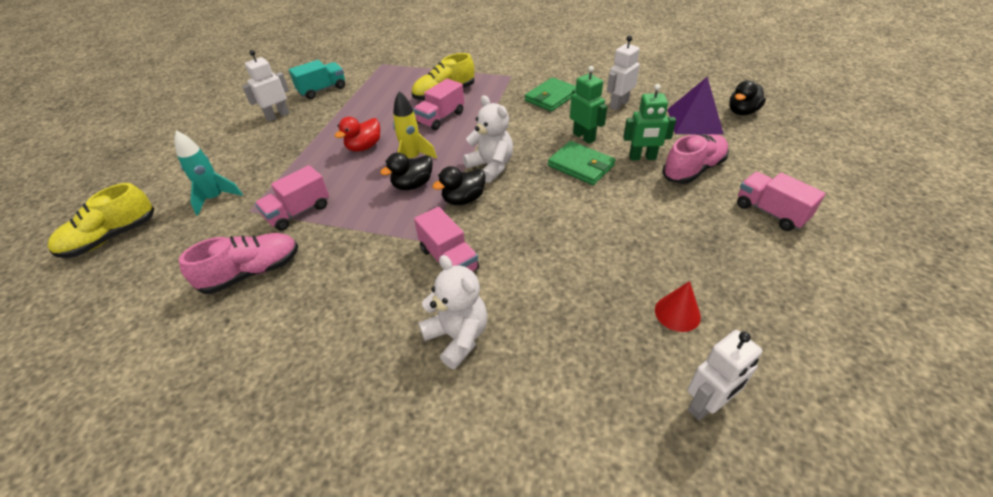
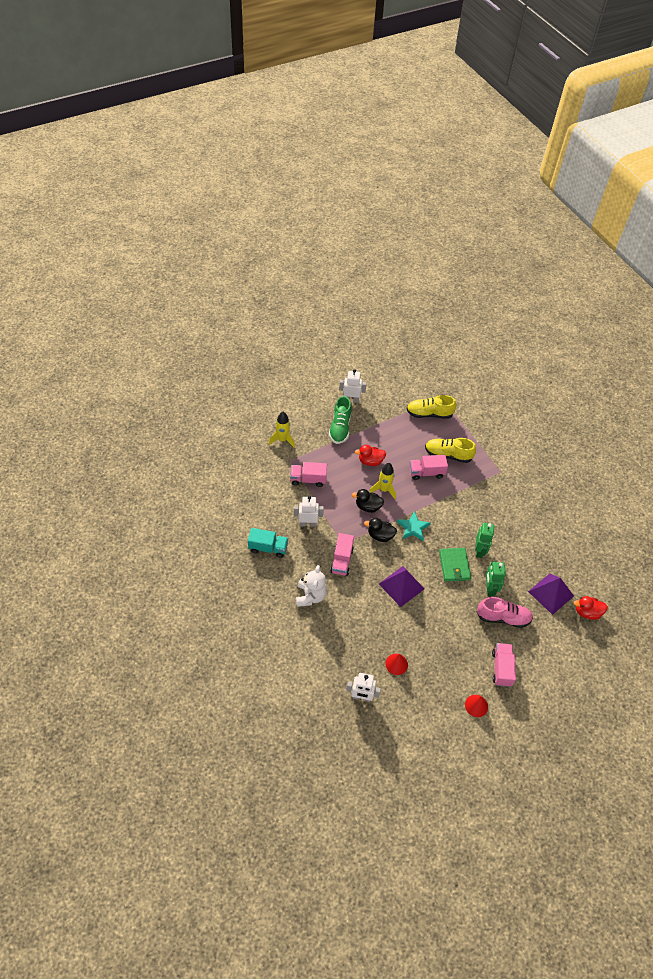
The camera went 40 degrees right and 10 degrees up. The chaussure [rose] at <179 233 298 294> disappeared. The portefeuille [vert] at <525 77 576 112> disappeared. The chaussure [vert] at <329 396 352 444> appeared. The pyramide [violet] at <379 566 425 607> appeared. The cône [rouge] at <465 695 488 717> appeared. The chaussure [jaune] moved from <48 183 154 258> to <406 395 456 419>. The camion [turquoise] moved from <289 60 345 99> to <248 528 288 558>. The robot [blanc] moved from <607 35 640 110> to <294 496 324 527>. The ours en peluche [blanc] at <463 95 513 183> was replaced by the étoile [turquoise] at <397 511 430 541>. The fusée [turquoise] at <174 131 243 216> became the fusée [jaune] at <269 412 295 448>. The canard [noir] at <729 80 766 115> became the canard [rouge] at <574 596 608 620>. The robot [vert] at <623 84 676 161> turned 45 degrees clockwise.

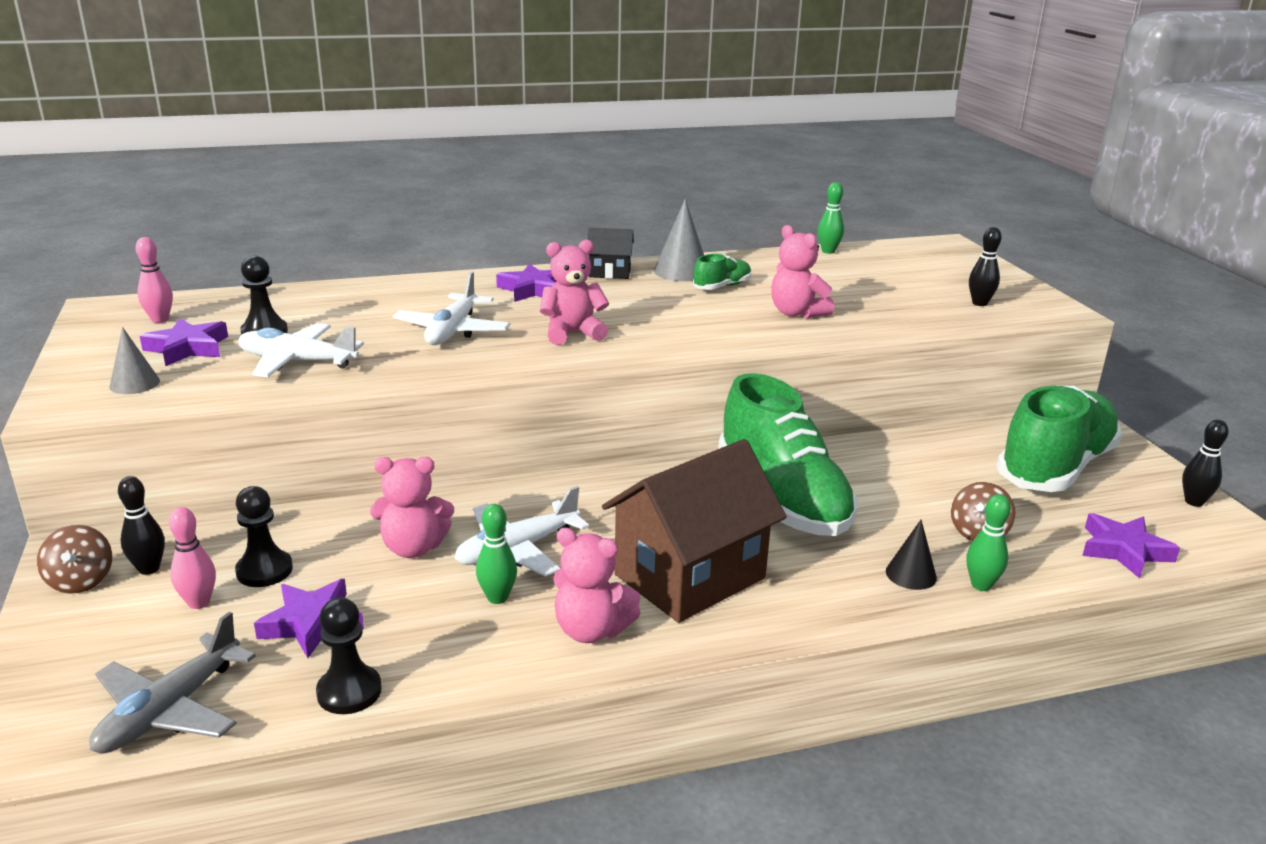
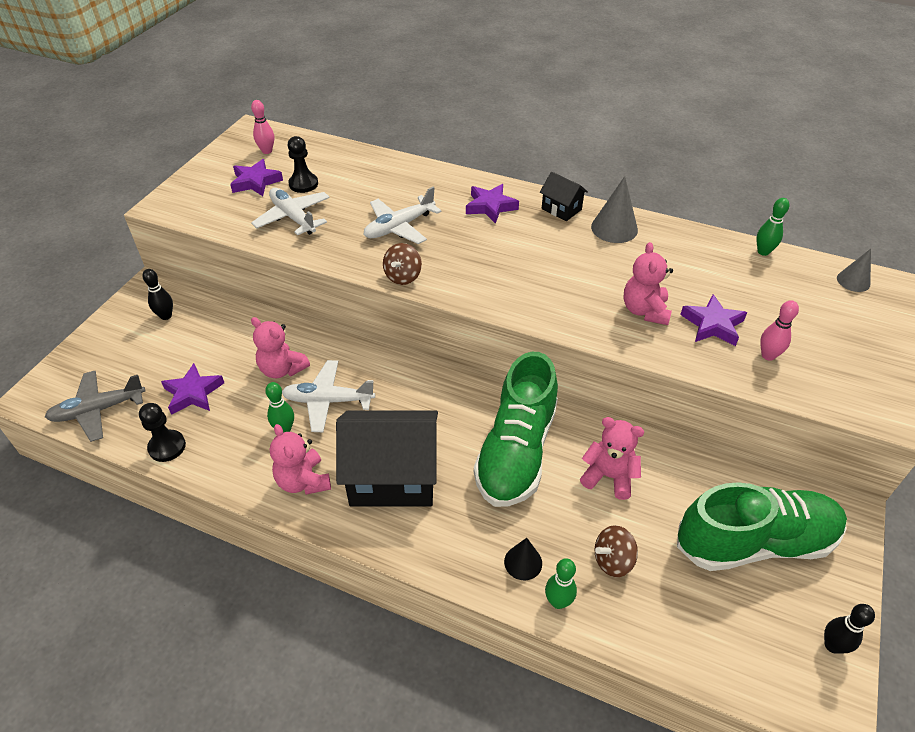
The camera went 40 degrees right and 20 degrees up. The pion [noir] at <235 486 293 587> disappeared. The chaussure [vert] at <693 254 751 290> disappeared. The quille [noir] at <969 227 1002 306> disappeared. The toupie [marron] moved from <37 525 112 594> to <383 243 422 285>. The cône [gris] moved from <109 327 160 394> to <837 249 871 292>. The quille [rose] moved from <169 507 216 609> to <760 300 799 361>. The ours en peluche [rose] moved from <540 240 609 345> to <580 417 644 500>. The étoile [violet] moved from <1082 513 1180 578> to <680 294 747 346>. The maison [marron] at <602 439 787 623> became the maison [noir] at <336 411 438 507>.

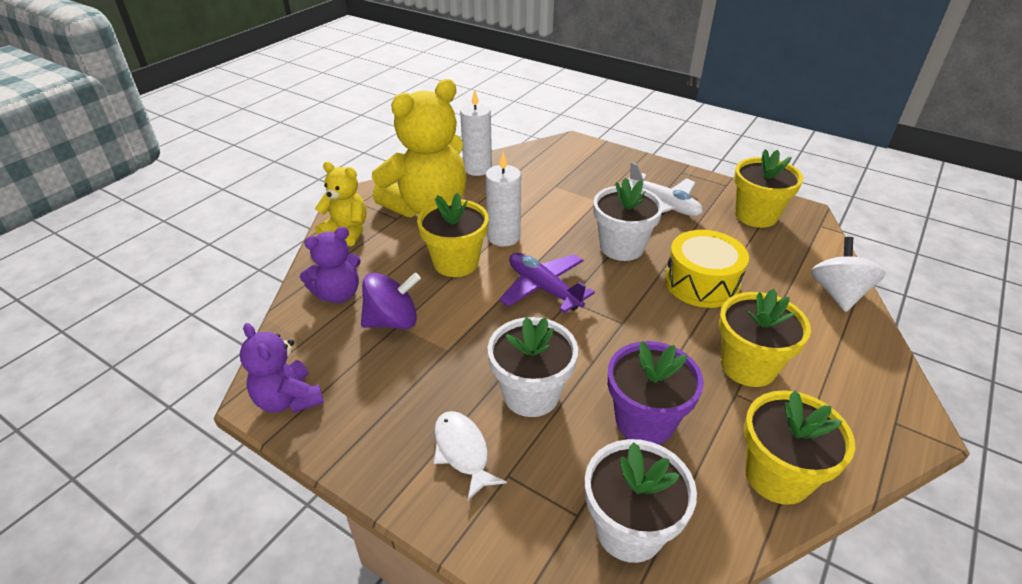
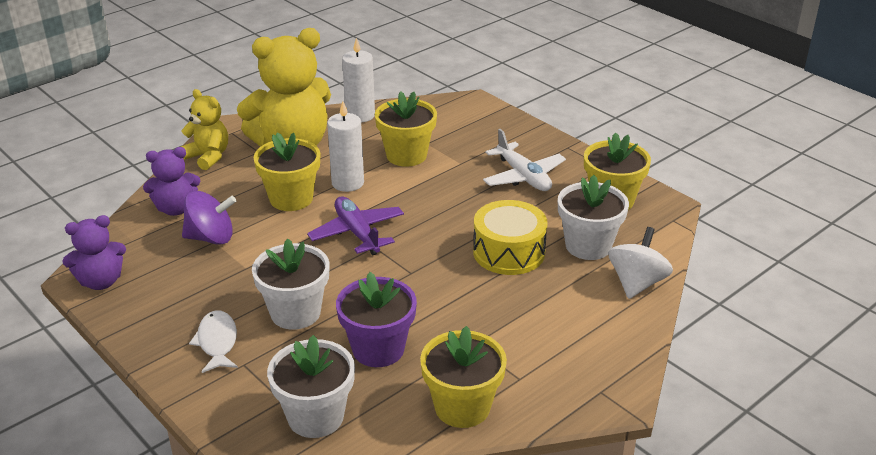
The camera went 15 degrees right and 5 degrees down. The pot de fleurs [blanc] moved from <594 178 663 261> to <558 175 629 260>. The pot de fleurs [jaune] moved from <719 289 811 387> to <375 91 437 167>. The ours en peluche [violet] at <240 323 324 413> turned 90 degrees counterclockwise.

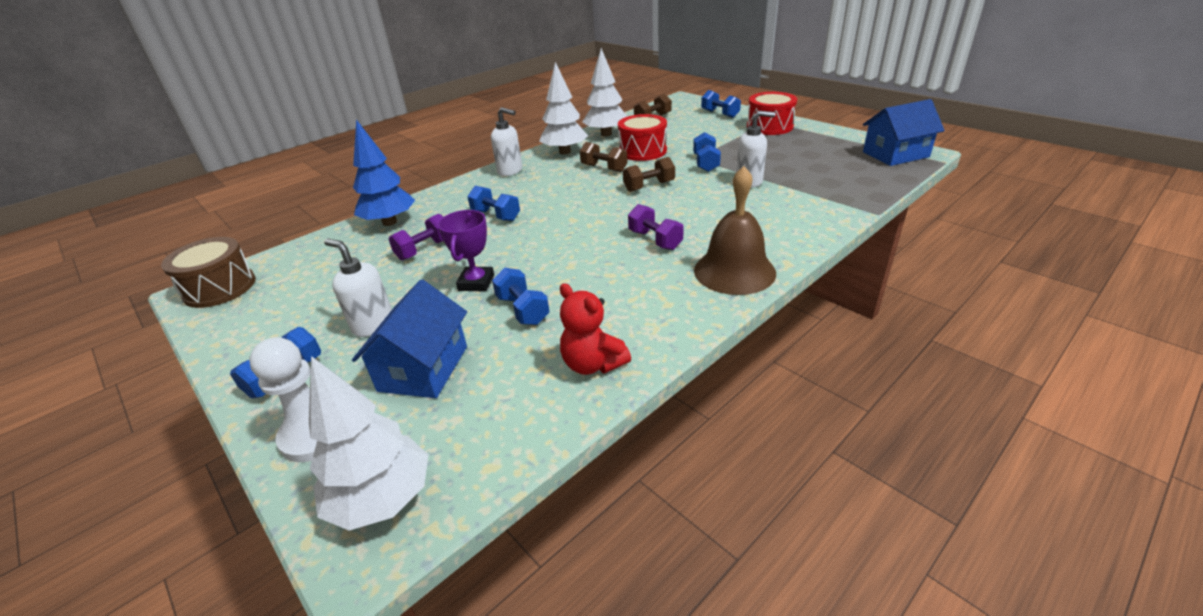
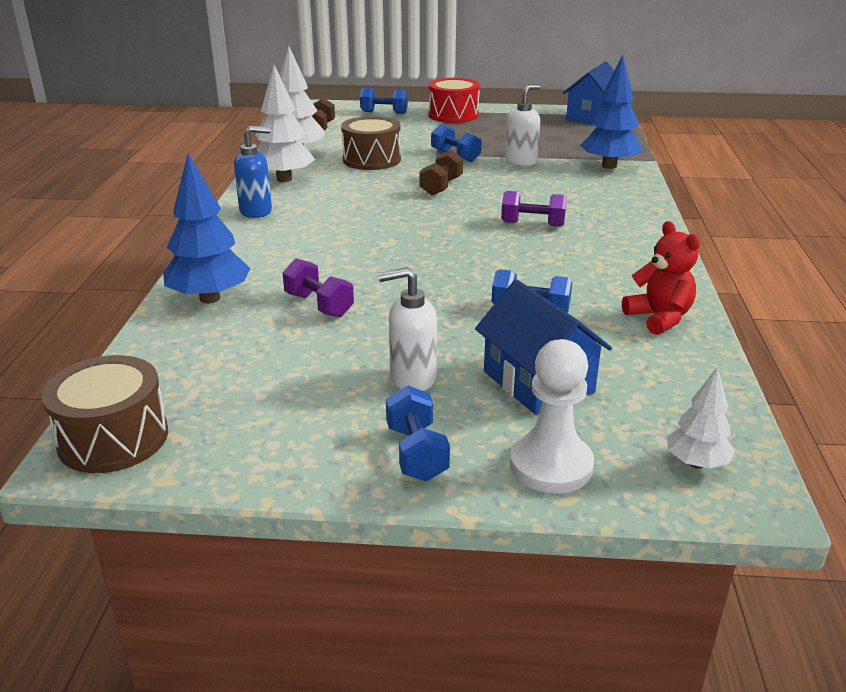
The camera went 45 degrees left and 5 degrees down. The trophée [violet] at <438 210 494 292> disappeared. The haltère [bleu] at <467 186 520 221> disappeared. The haltère [marron] at <580 142 628 172> disappeared. The cloche [marron] at <694 166 776 295> disappeared. The arbre [bleu] at <580 55 643 169> appeared. The distributeur de savon [blanc] at <491 107 522 176> became the distributeur de savon [bleu] at <234 126 272 218>. The tambour [rouge] at <618 114 667 161> became the tambour [marron] at <341 116 401 170>. The haltère [violet] at <389 214 443 260> turned 45 degrees counterclockwise. The ours en peluche [rouge] at <560 283 631 375> turned 120 degrees counterclockwise. The arbre [blanc] at <309 356 429 531> changed to 0.57 times the size.

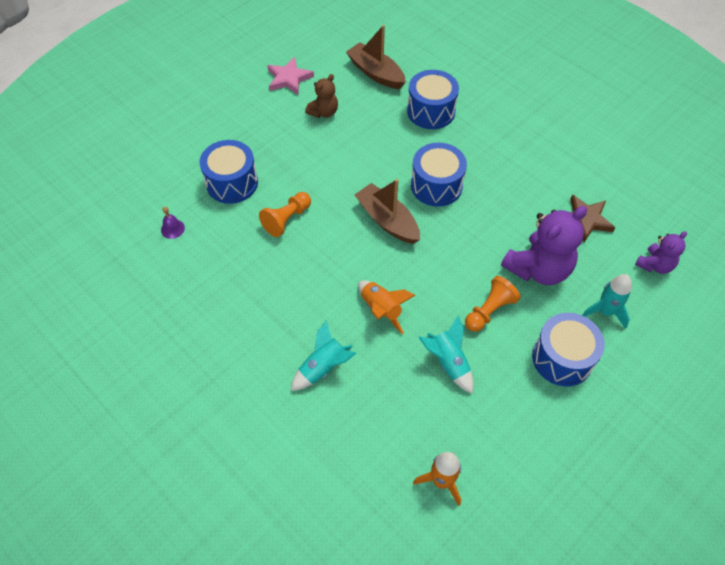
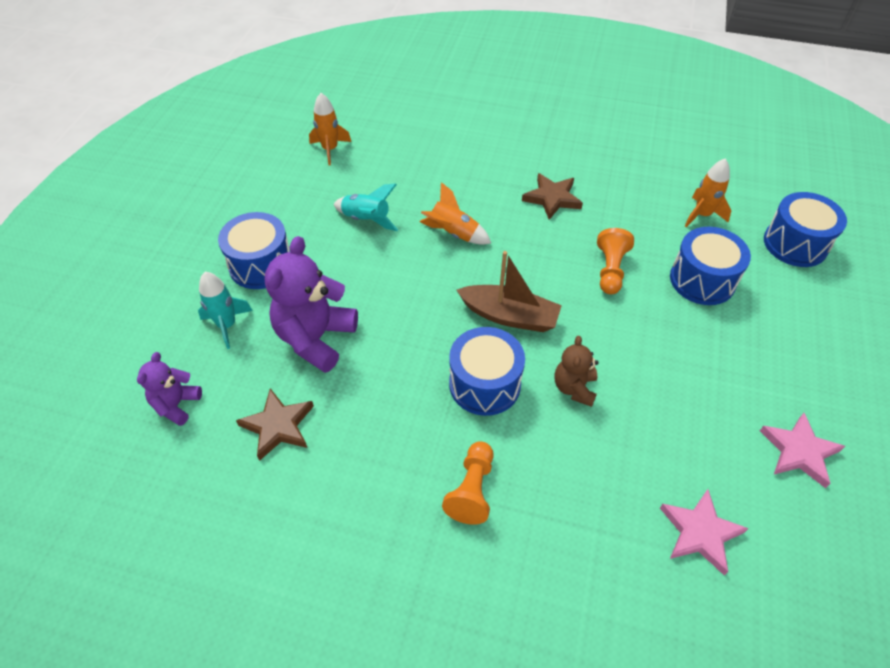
The camera went 150 degrees right and 5 degrees down. The fusée [turquoise] at <291 320 357 391> disappeared. The étoile [marron] at <522 173 583 220> appeared. The ours en peluche [marron] moved from <305 74 338 118> to <555 336 599 407>. The tambour [bleu] moved from <407 70 459 129> to <764 192 847 267>. The pion [orange] moved from <465 276 521 332> to <442 441 494 525>. The cloche [violet] at <161 207 185 239> was replaced by the fusée [orange] at <685 158 732 227>. The bateau [marron] at <346 25 406 89> was replaced by the étoile [rose] at <660 489 749 575>.

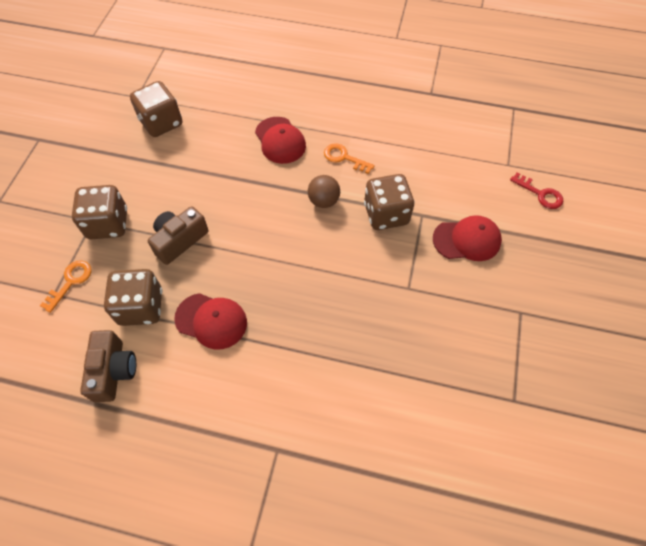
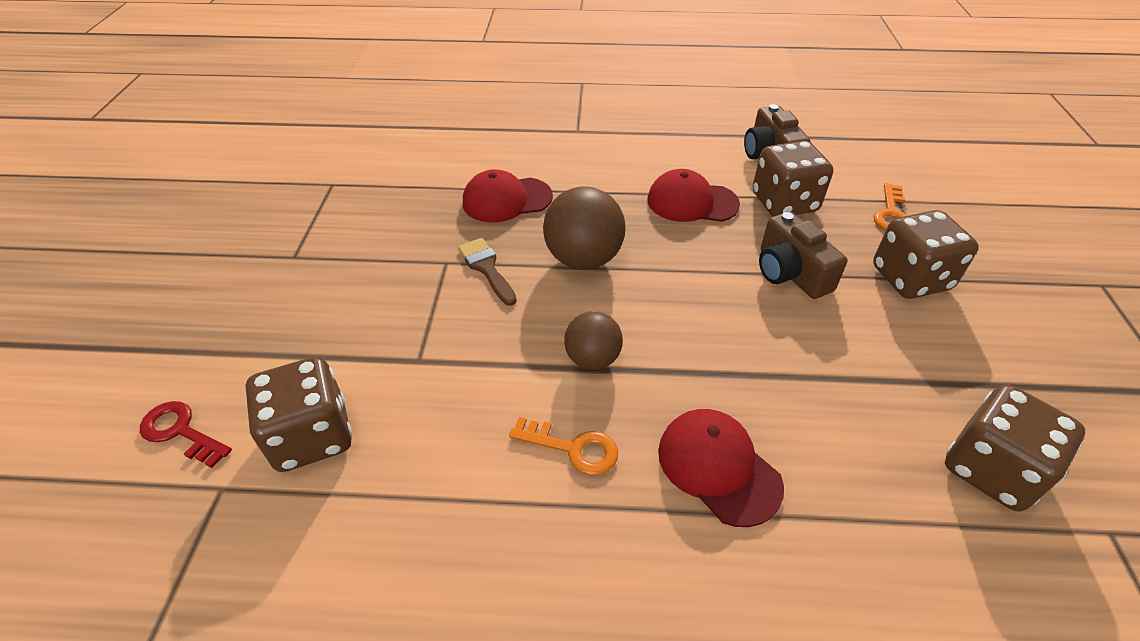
The camera went 170 degrees right and 15 degrees down. The pinceau [marron] at <458 238 517 306> appeared. The balle [marron] at <543 186 626 270> appeared. The dé [marron] moved from <364 174 414 230> to <245 357 352 472>. The casquette [rouge] moved from <433 215 502 261> to <463 169 553 223>. The appareil photo [marron] at <148 206 209 265> turned 120 degrees clockwise.

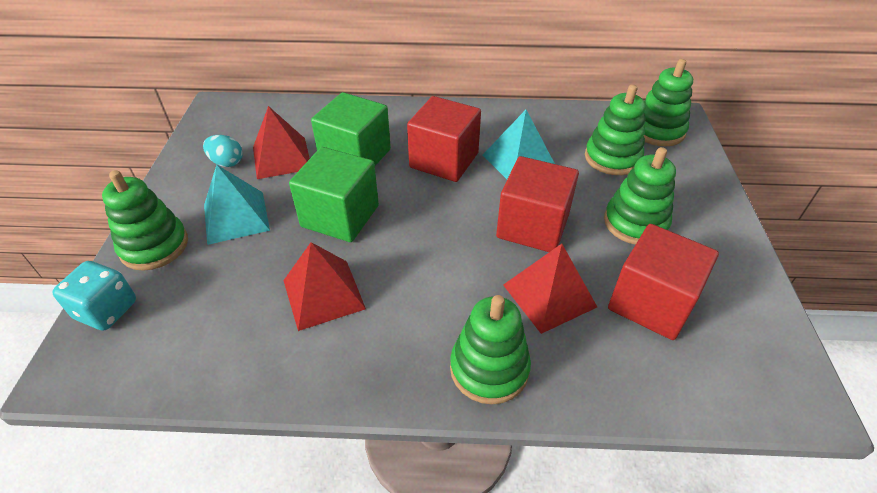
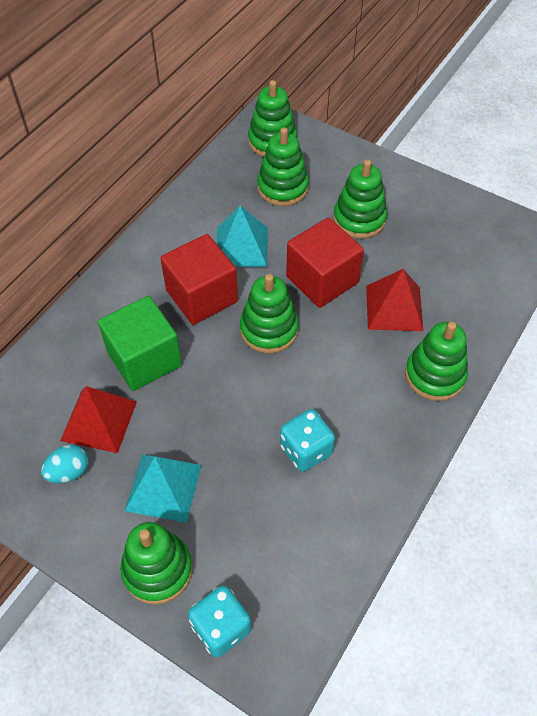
The camera went 60 degrees left and 10 degrees up. The cube [vert] at <289 147 379 242> disappeared. The cube [rouge] at <608 224 719 340> disappeared. The jouet à empiler [vert] at <240 274 299 353> appeared. The pyramide [rouge] at <283 242 366 331> was replaced by the dé [turquoise] at <280 409 335 472>.

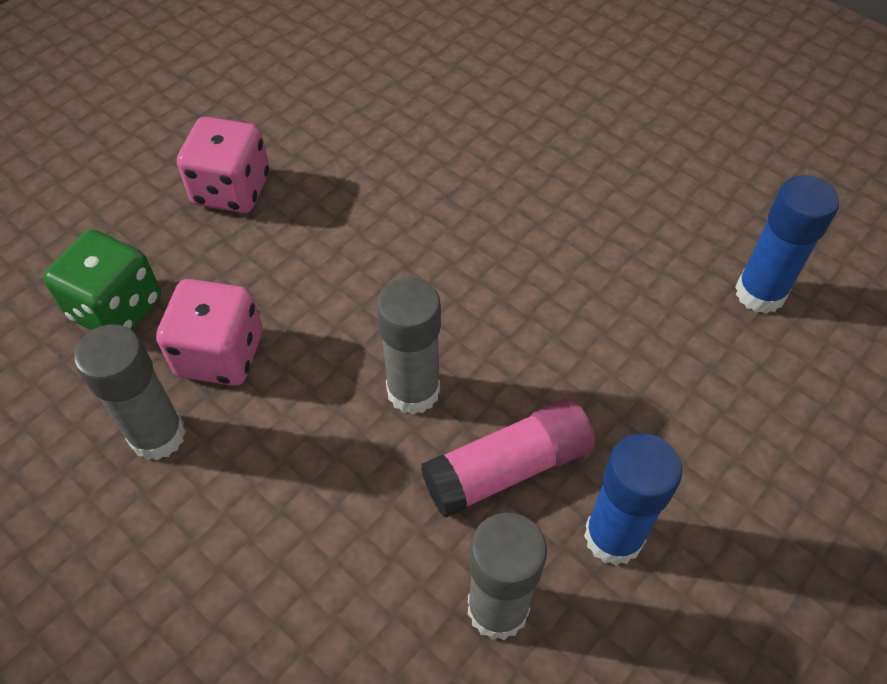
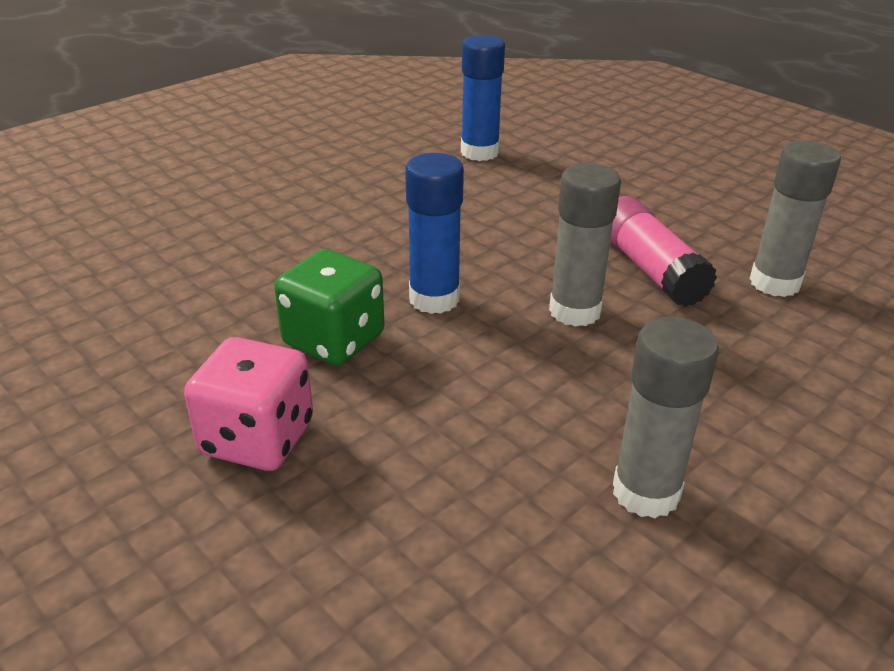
The camera went 85 degrees left and 20 degrees down. The dé [rose] at <156 279 262 386> disappeared. The dé [vert] moved from <43 230 161 330> to <274 249 384 366>. The bâton de colle [bleu] moved from <584 433 682 566> to <405 153 464 314>.

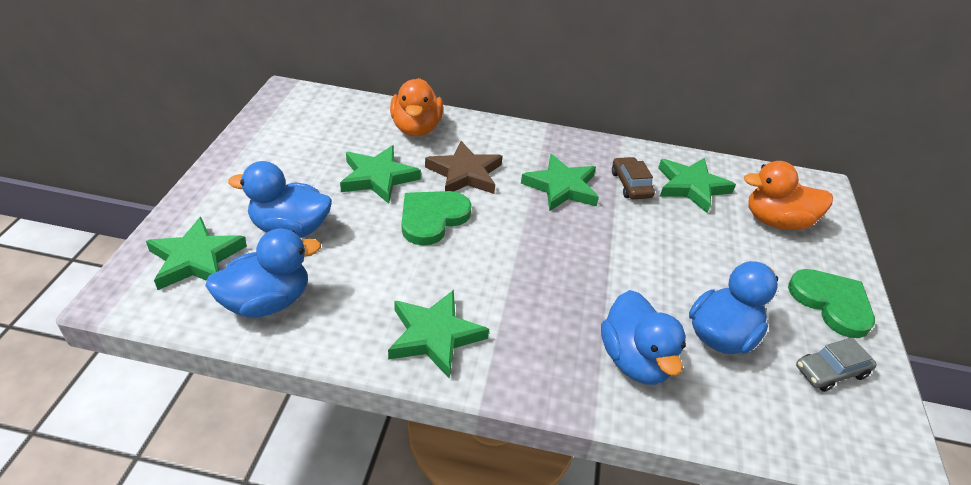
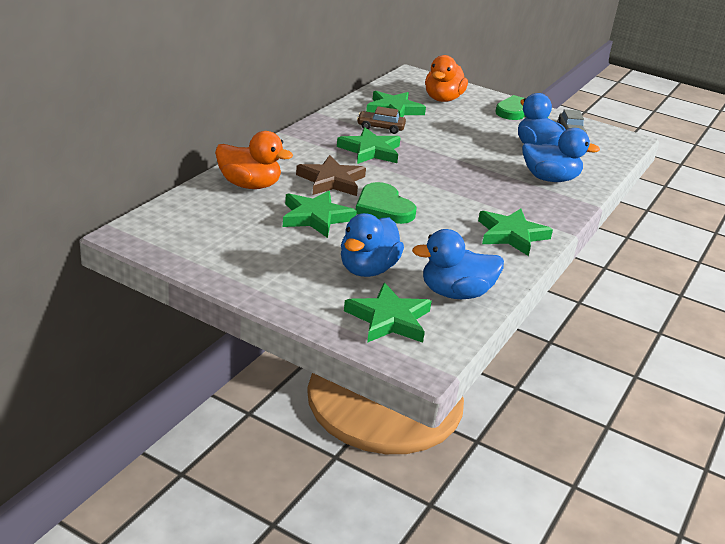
The camera went 70 degrees left and 10 degrees down. The canard [bleu] at <205 228 321 318> turned 90 degrees counterclockwise.

